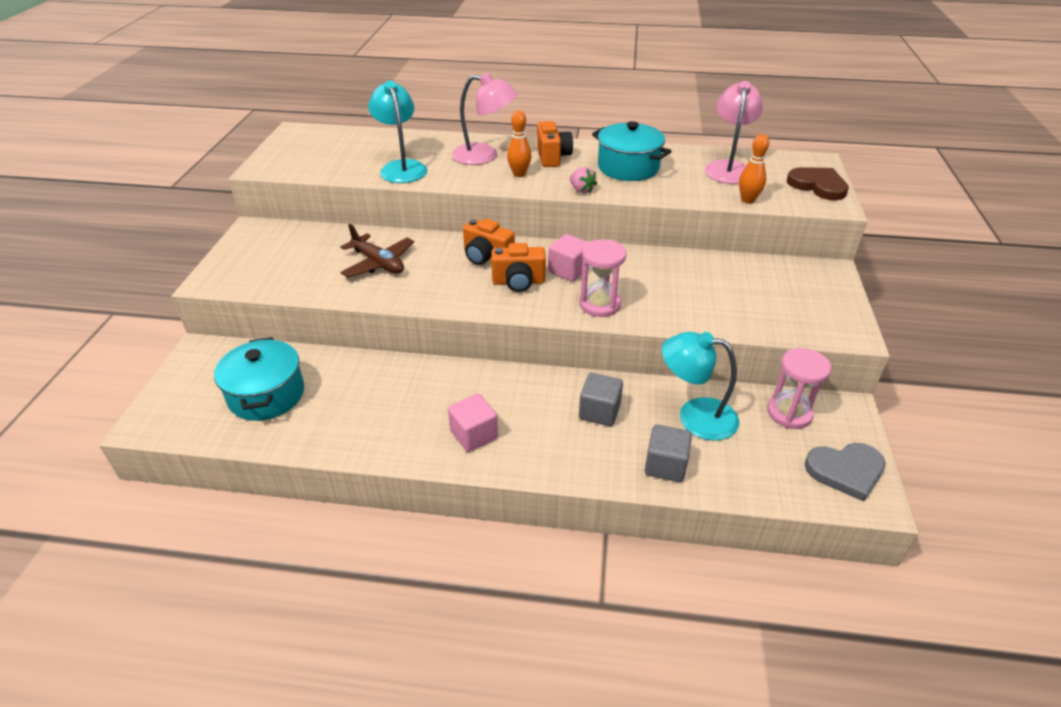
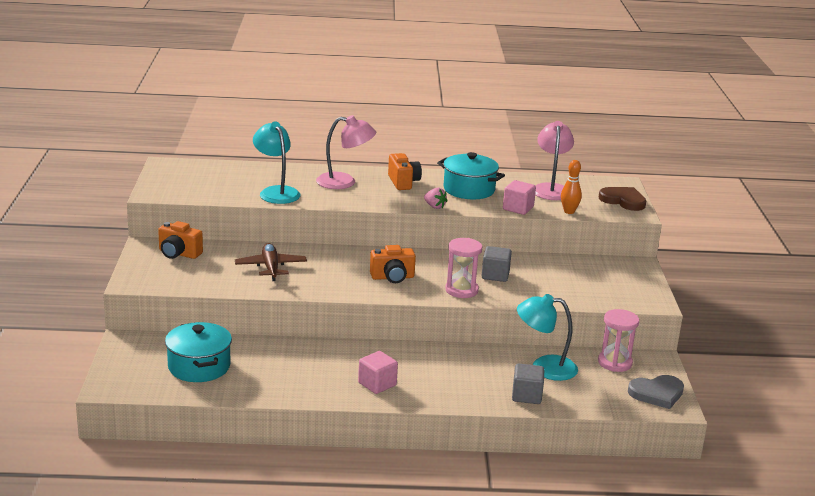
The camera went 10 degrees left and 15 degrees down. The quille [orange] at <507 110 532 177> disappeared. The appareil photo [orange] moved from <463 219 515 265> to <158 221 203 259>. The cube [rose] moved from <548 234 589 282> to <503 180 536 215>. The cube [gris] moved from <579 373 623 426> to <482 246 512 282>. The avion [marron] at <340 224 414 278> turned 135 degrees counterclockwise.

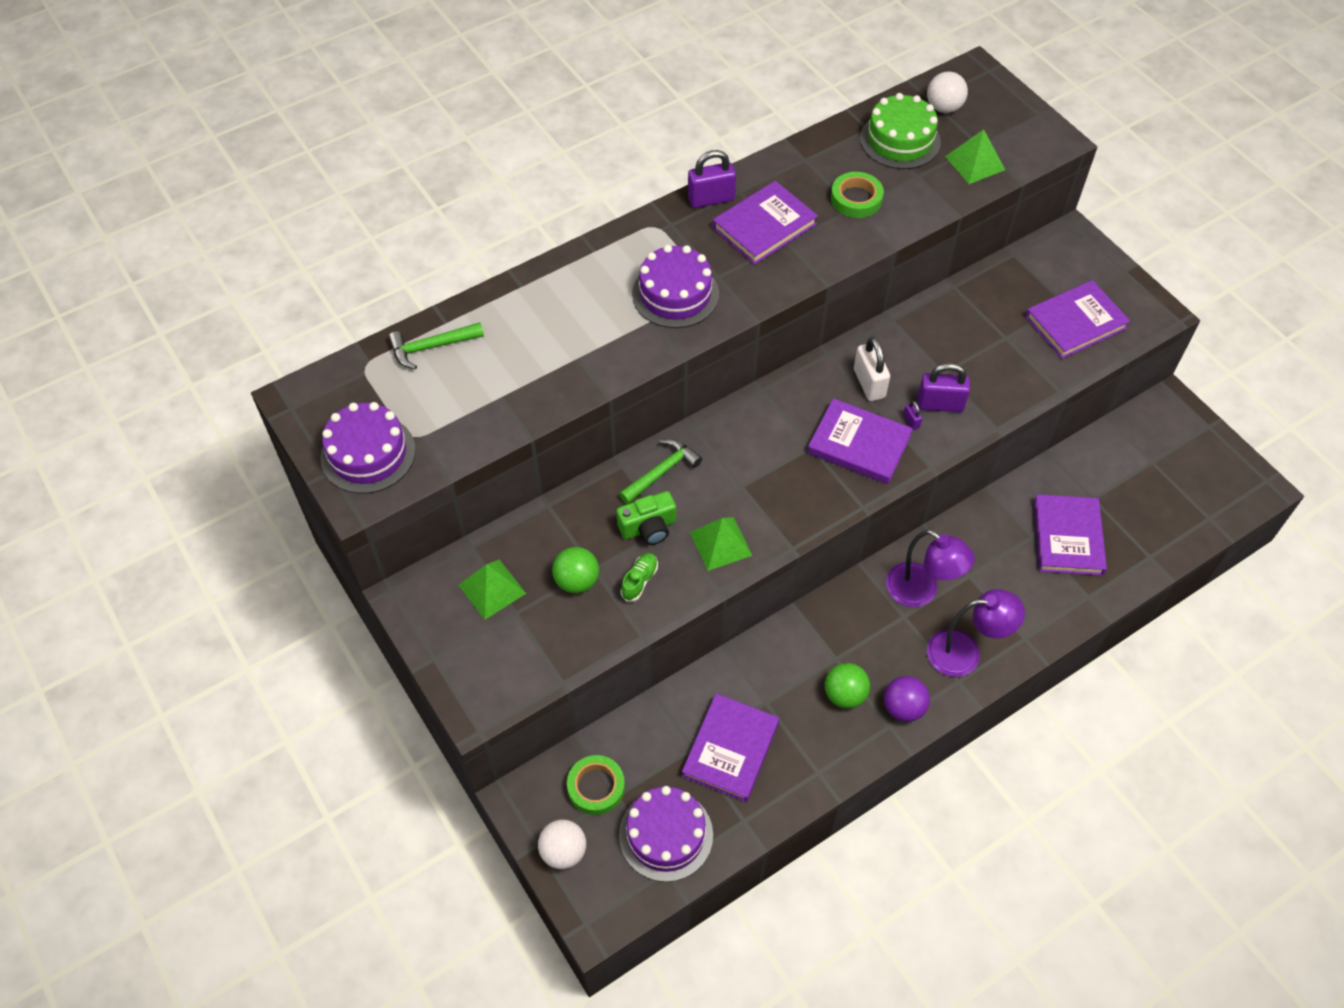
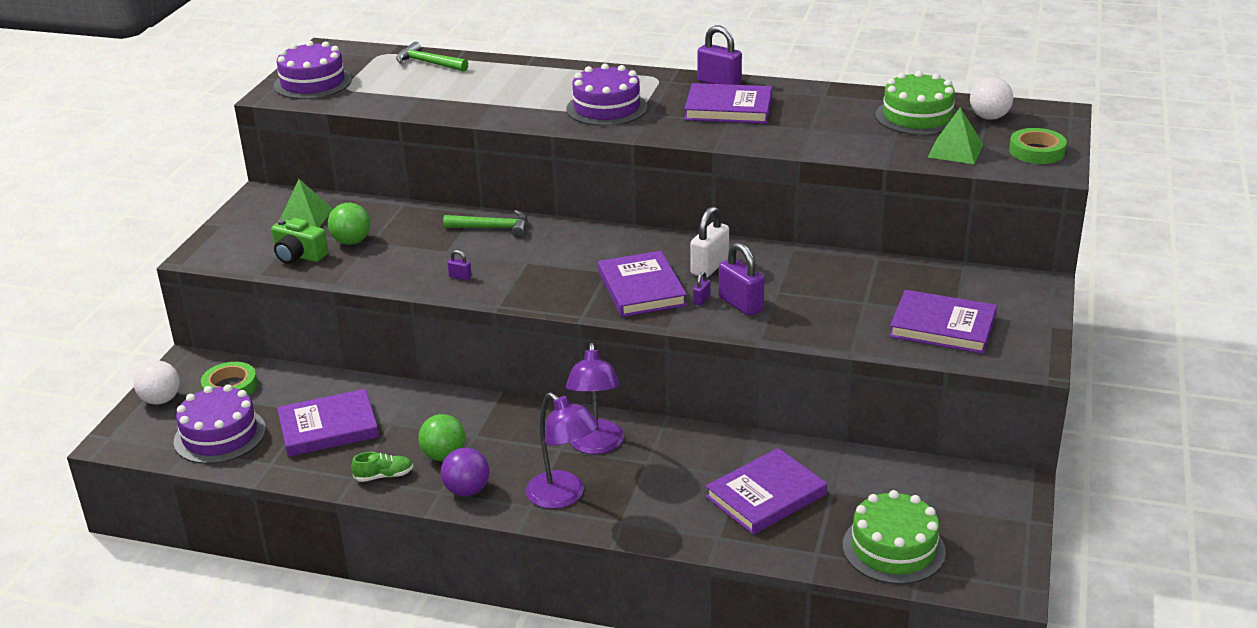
The camera went 50 degrees right and 25 degrees down. The gâteau [vert] at <843 490 946 584> appeared. The appareil photo [vert] moved from <616 491 676 545> to <271 218 328 264>. The chaussure [vert] moved from <620 553 658 601> to <351 452 413 482>. The ruban adhésif [vert] moved from <831 172 884 218> to <1009 128 1067 164>. The pyramide [vert] at <690 517 752 571> was replaced by the cadenas [violet] at <448 250 472 280>.

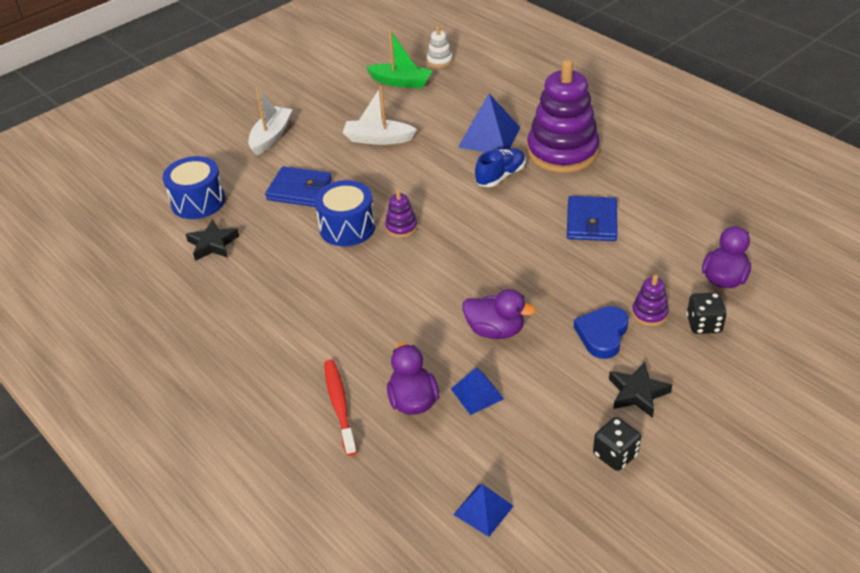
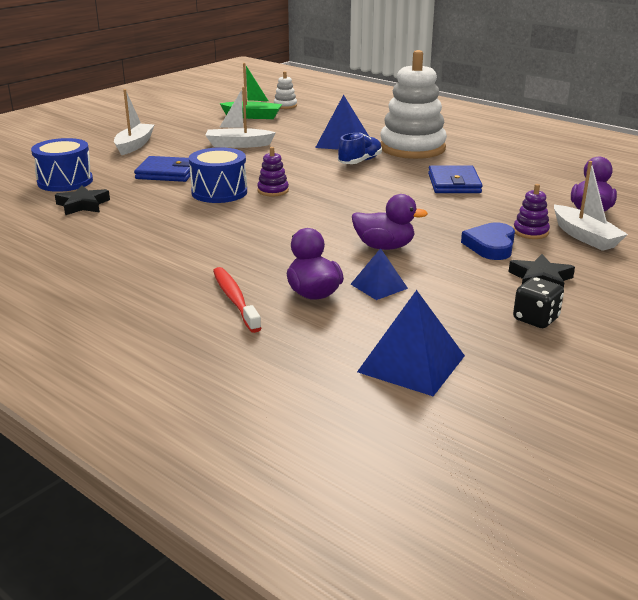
The camera went 10 degrees left and 15 degrees down. The dé [noir] at <686 292 727 334> was replaced by the bateau [blanc] at <554 161 628 251>. The jouet à empiler [violet] at <527 59 600 173> became the jouet à empiler [blanc] at <380 50 447 159>. The pyramide [bleu] at <453 484 513 537> changed to 1.69 times the size.

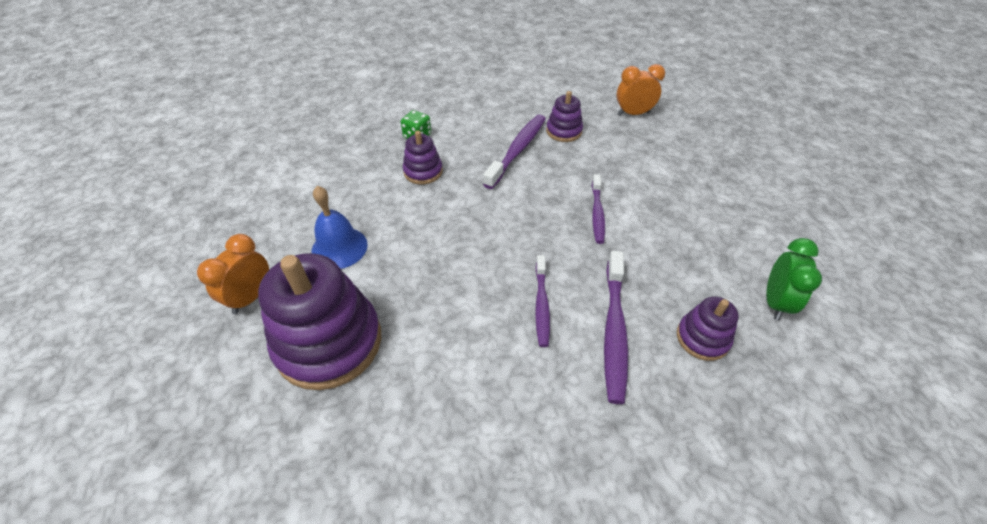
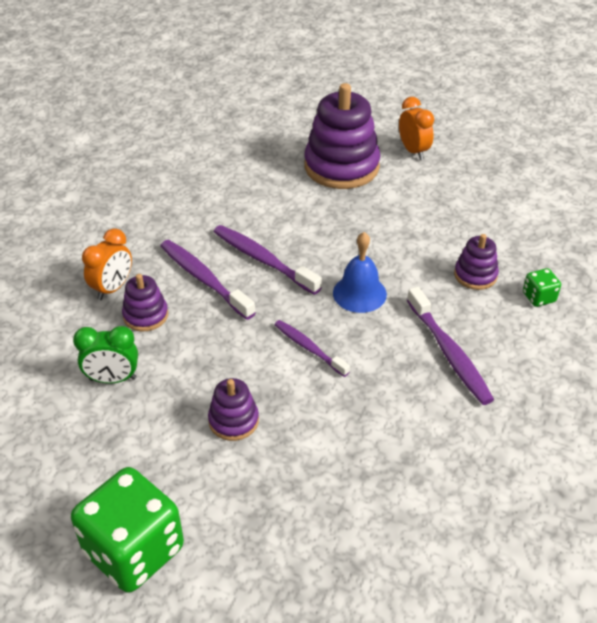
The camera went 130 degrees right and 5 degrees down. The dé [vert] at <71 467 184 593> appeared. The cloche [bleu] moved from <311 186 368 269> to <333 232 387 313>. The jouet à empiler [violet] moved from <546 91 583 142> to <208 378 259 441>. The réveil [orange] moved from <616 64 665 116> to <82 228 132 300>. The réveil [vert] at <766 238 822 321> turned 60 degrees counterclockwise. The brosse à dents [violet] at <535 255 550 347> changed to 1.56 times the size.

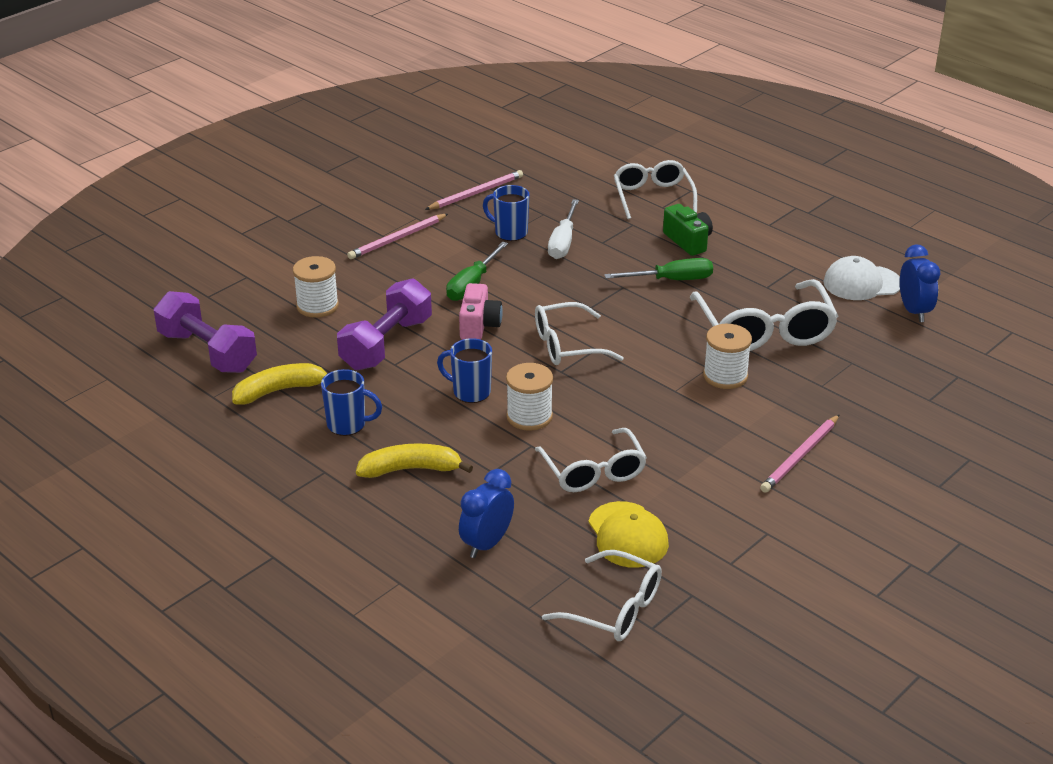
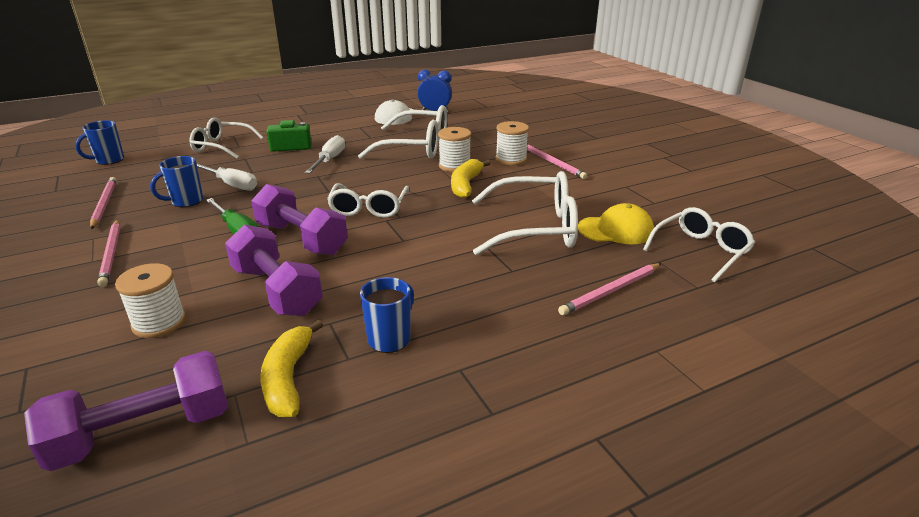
The camera went 70 degrees left and 5 degrees down. The banane [jaune] moved from <356 443 473 478> to <451 159 491 198>. The tasse [bleu] moved from <437 338 492 403> to <75 120 124 165>. The bobine [blanc] moved from <506 363 553 431> to <496 121 529 165>. The appareil photo [rose] at <459 283 503 340> was replaced by the haltère [violet] at <251 184 348 255>. The réveil [bleu] at <459 469 514 558> was replaced by the crayon [rose] at <558 263 661 315>. The tournevis [vert] at <604 258 713 280> became the tournevis [blanc] at <305 135 345 173>. The lunettes [blanc] at <535 428 647 492> changed to 1.50 times the size.

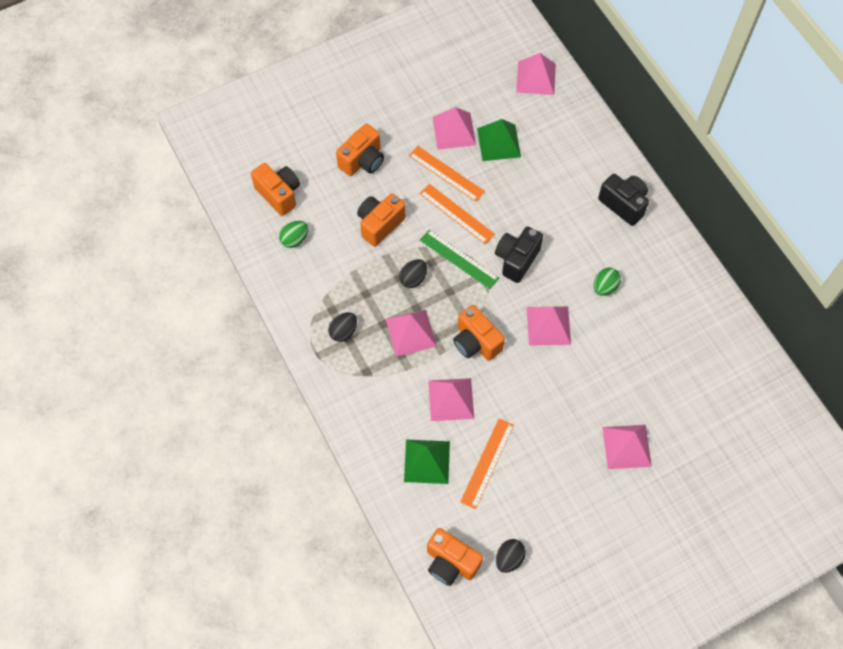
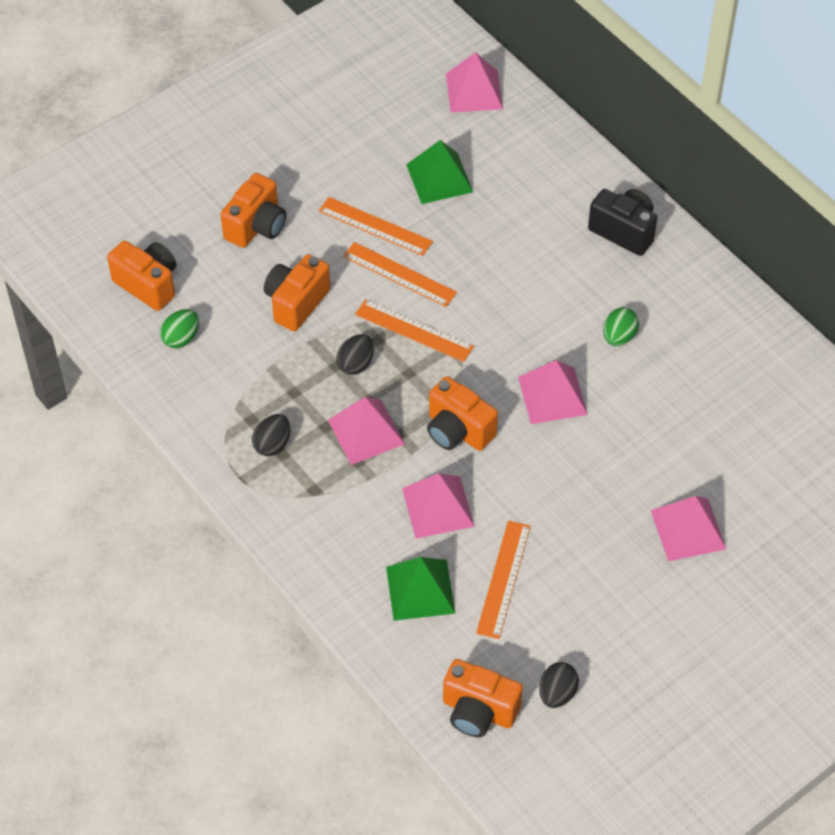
The camera went 10 degrees left and 10 degrees down. The pyramide [rose] at <432 107 476 149> disappeared. The appareil photo [noir] at <495 226 543 283> disappeared. The règle [vert] at <420 230 499 289> became the règle [orange] at <355 299 474 362>.

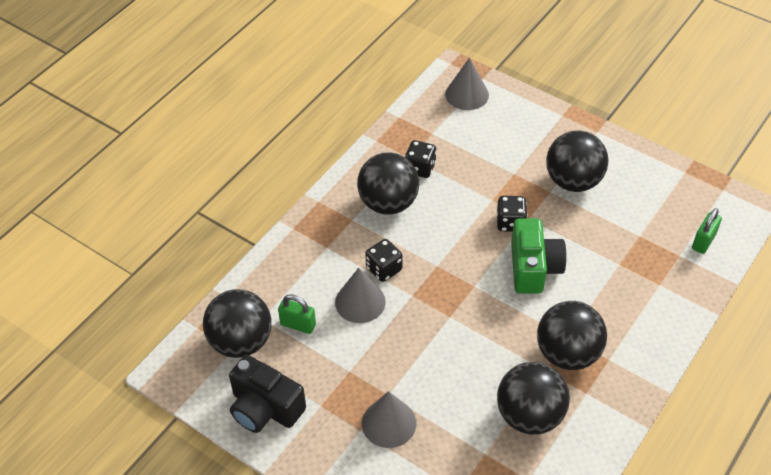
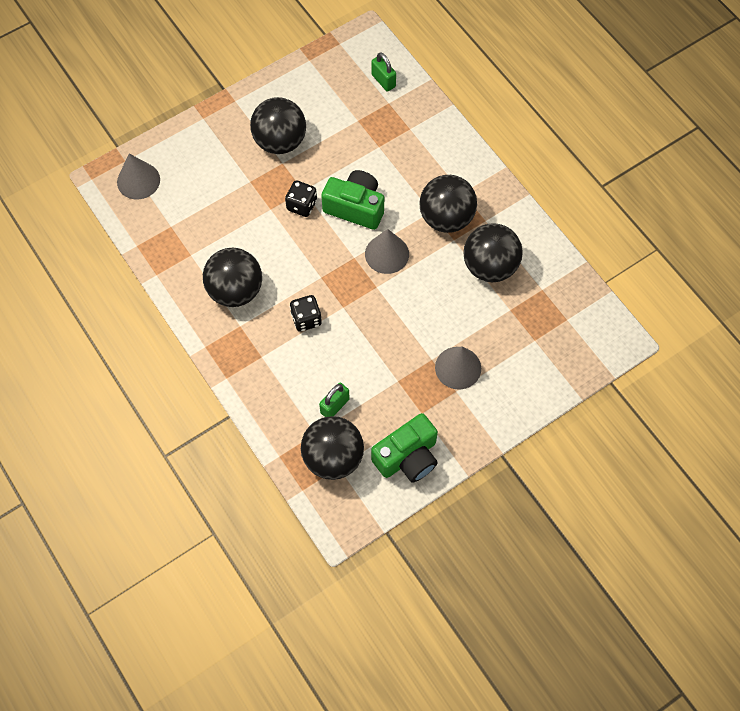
The camera went 70 degrees left and 15 degrees up. The dé [noir] at <405 140 437 178> disappeared. The cône [gris] moved from <335 268 386 323> to <365 229 409 274>. The appareil photo [noir] at <229 355 306 433> became the appareil photo [vert] at <371 413 438 483>.

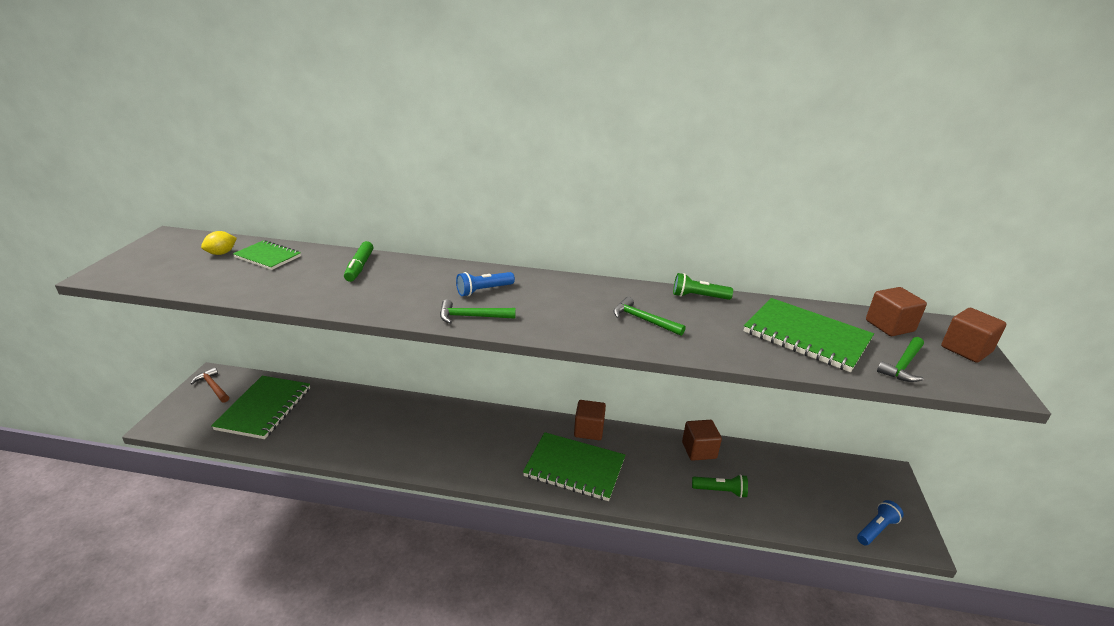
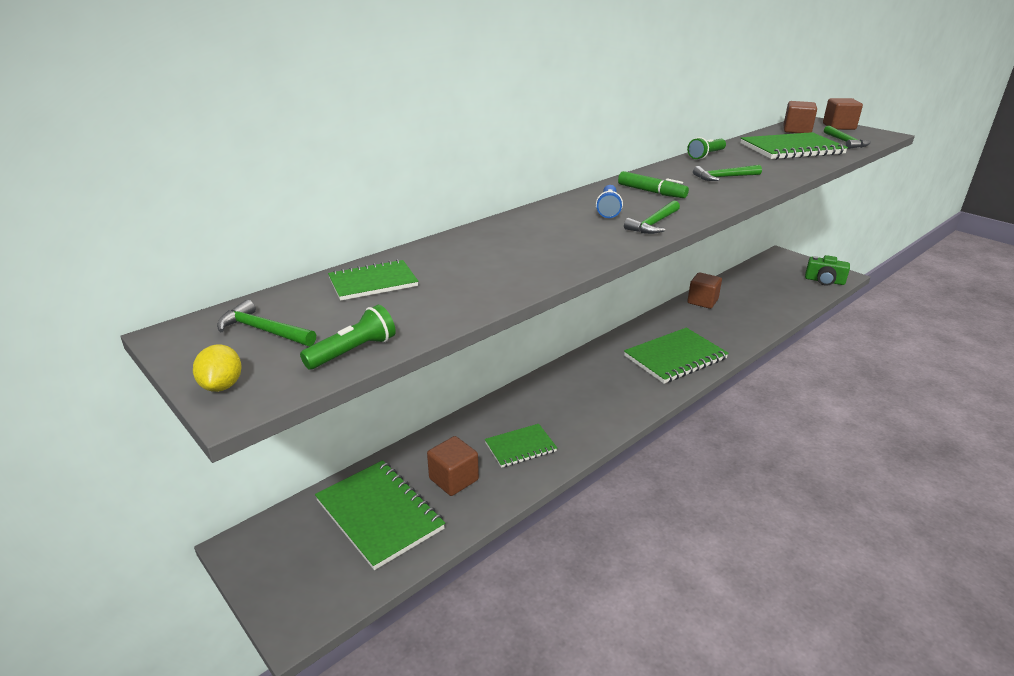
The camera went 50 degrees left and 0 degrees up. The marteau [marron] at <191 367 229 403> disappeared. The marteau [vert] at <217 300 316 346> appeared. The carnet [vert] at <485 424 557 468> appeared. The citron [jaune] moved from <201 231 237 255> to <193 344 242 392>. The feutre [vert] moved from <344 241 373 282> to <618 171 689 198>. The cube [marron] moved from <574 400 606 440> to <427 436 479 496>. The lampe de poche [vert] moved from <692 474 748 498> to <300 305 396 370>. The lampe de poche [bleu] at <857 500 904 545> was replaced by the appareil photo [vert] at <805 255 850 286>.

